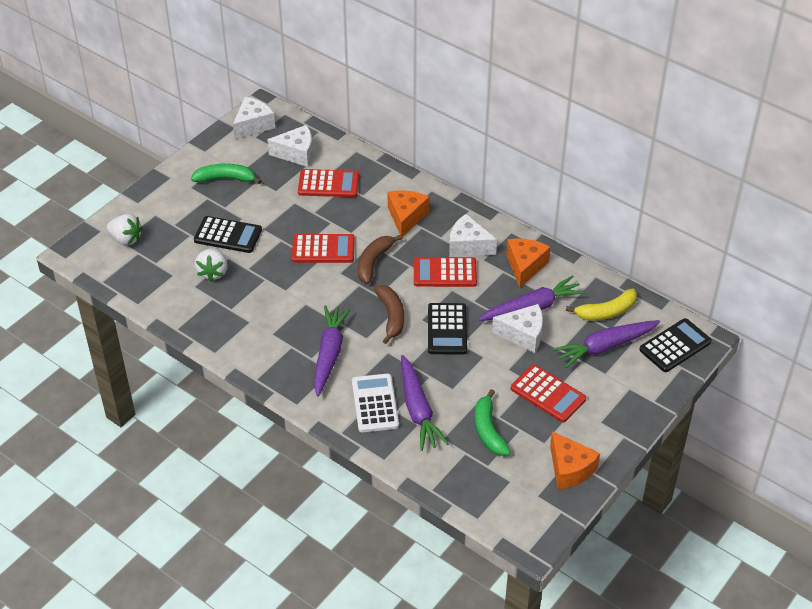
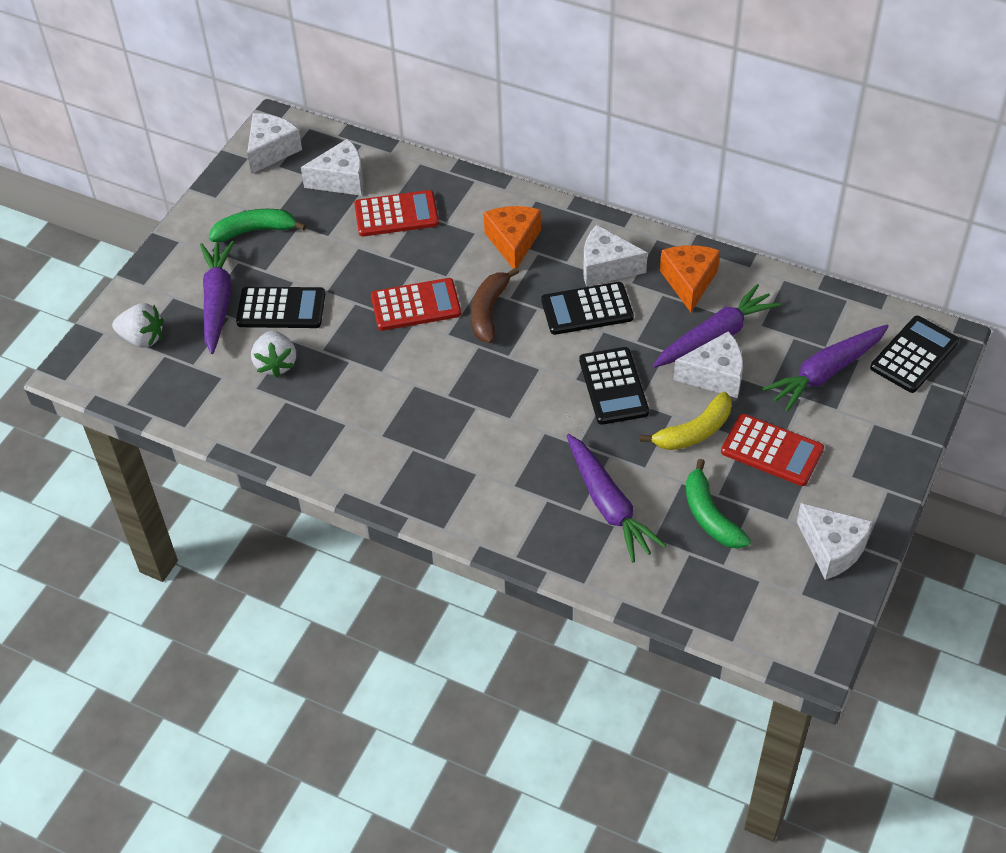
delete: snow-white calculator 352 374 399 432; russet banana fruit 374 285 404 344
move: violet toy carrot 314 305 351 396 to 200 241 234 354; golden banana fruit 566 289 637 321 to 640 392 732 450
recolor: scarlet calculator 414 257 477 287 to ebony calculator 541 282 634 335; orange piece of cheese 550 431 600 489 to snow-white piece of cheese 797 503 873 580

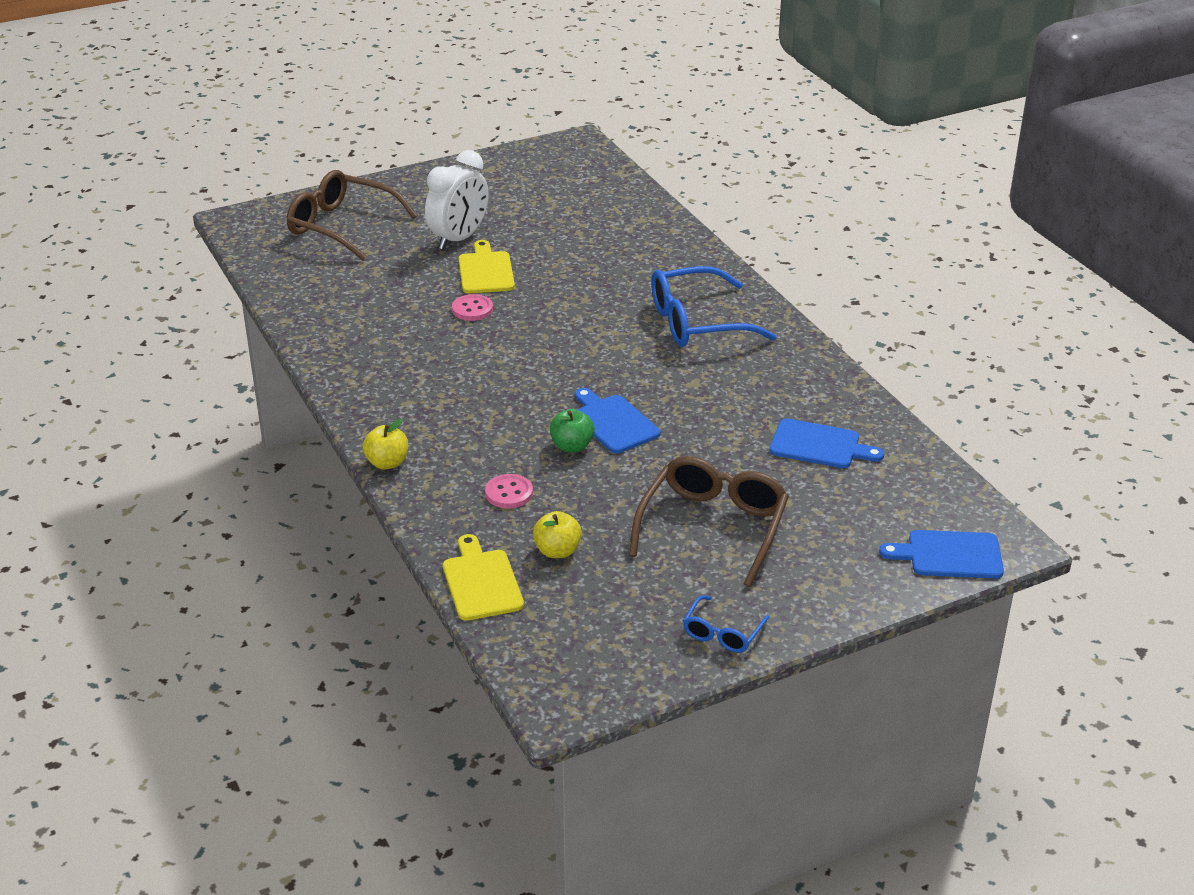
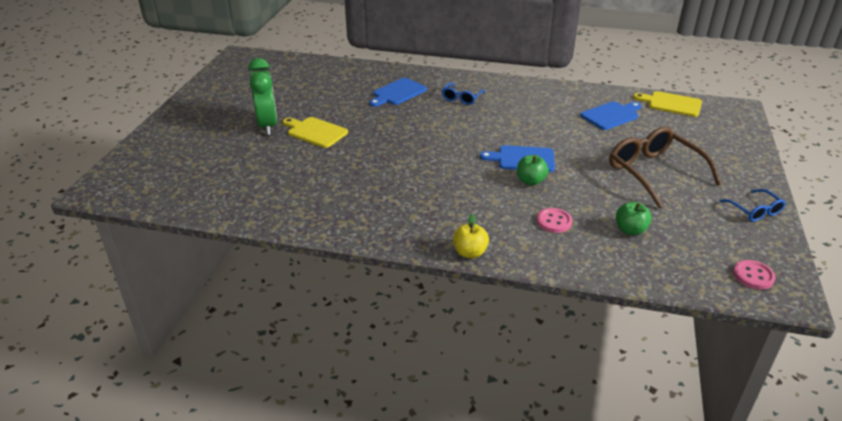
delete: russet eyeglasses 287 170 417 261
move: golden cutting board 443 534 524 621 to 633 91 702 117; rosy shirt button 452 294 493 321 to 733 260 776 289; royal blue cutting board 879 530 1004 579 to 369 78 427 107
recolor: snow-white clock 425 150 489 250 to leaf-green clock 248 58 277 135; golden toy apple 533 511 582 558 to leaf-green toy apple 616 202 652 235
resize: royal blue eyeglasses 651 266 777 347 = 442 83 485 105 x0.51

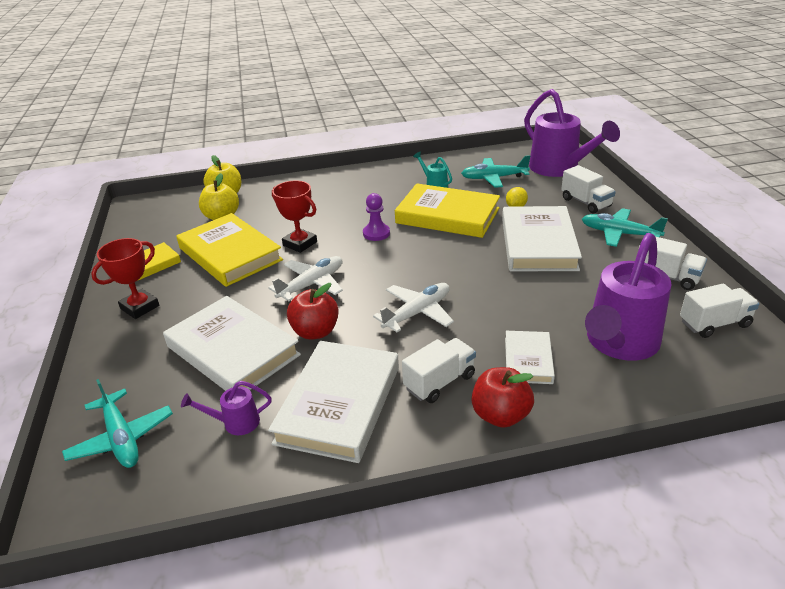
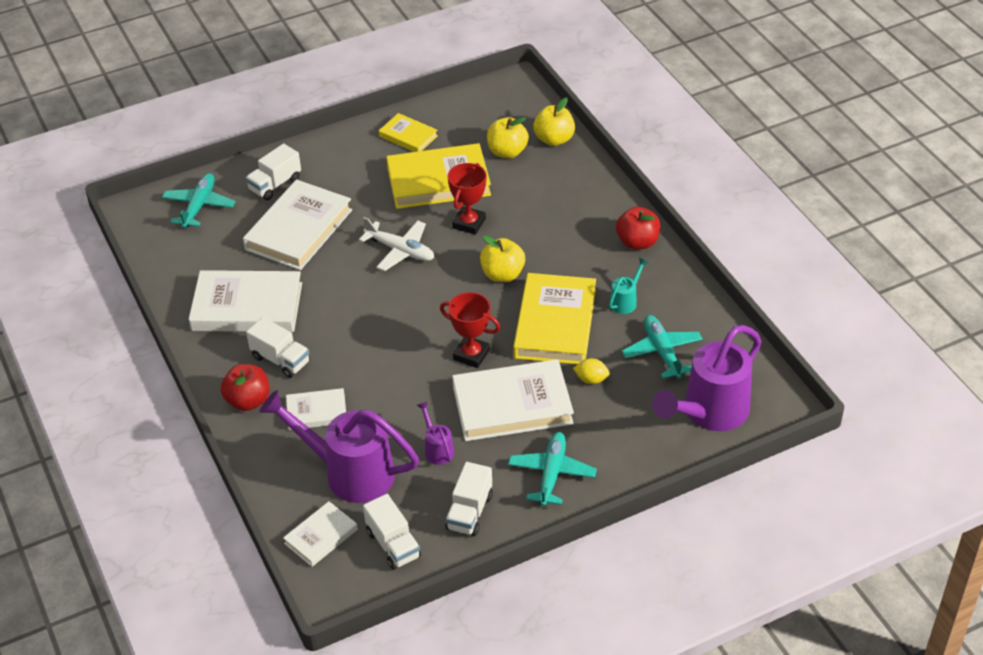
delete: snow-white toy plane 373 283 454 332
insert: snow-white book 283 501 358 567
move: scarlet award cup 91 238 159 319 to 440 292 500 368; violet watering pot 181 381 272 435 to 417 401 454 465; scarlet toy apple 287 283 339 340 to 616 207 660 250; snow-white toy truck 561 165 616 214 to 245 144 301 200
replace: violet pawn 363 193 390 241 to golden toy apple 480 235 525 282
rotate: teal toy plane 62 379 173 468 = 162 173 236 228 150 degrees clockwise; golden book 176 213 283 287 = 386 143 491 209 45 degrees clockwise

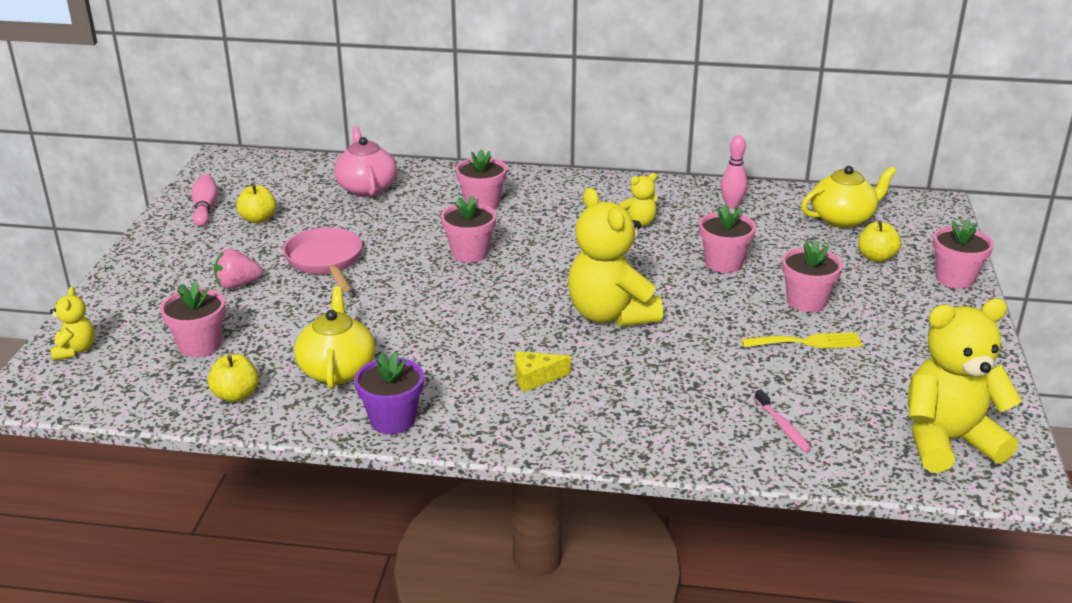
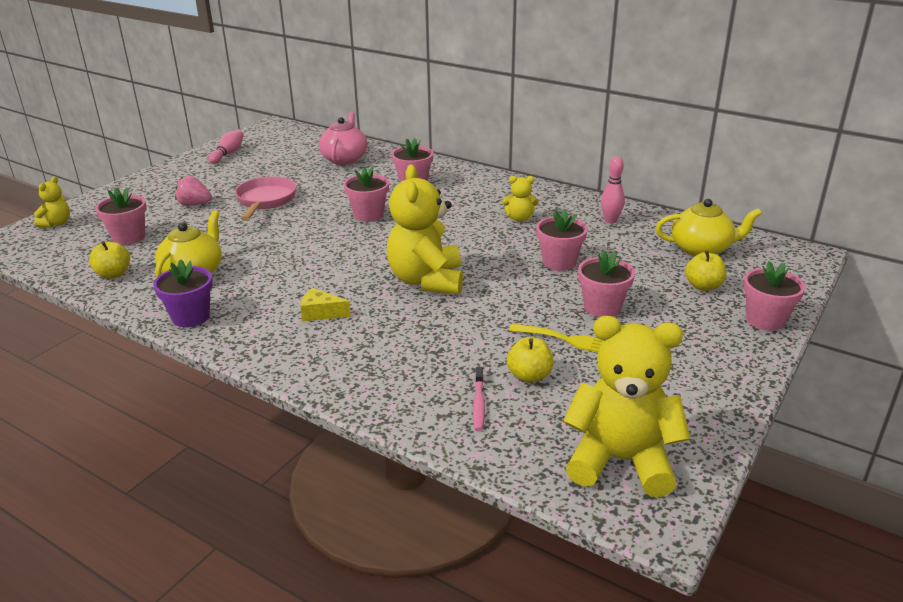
move: golden toy apple 236 184 277 223 to 507 337 554 383

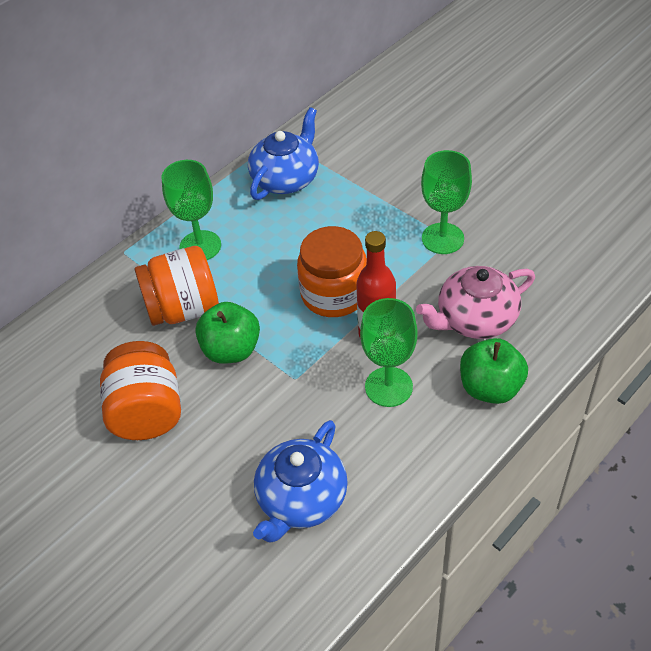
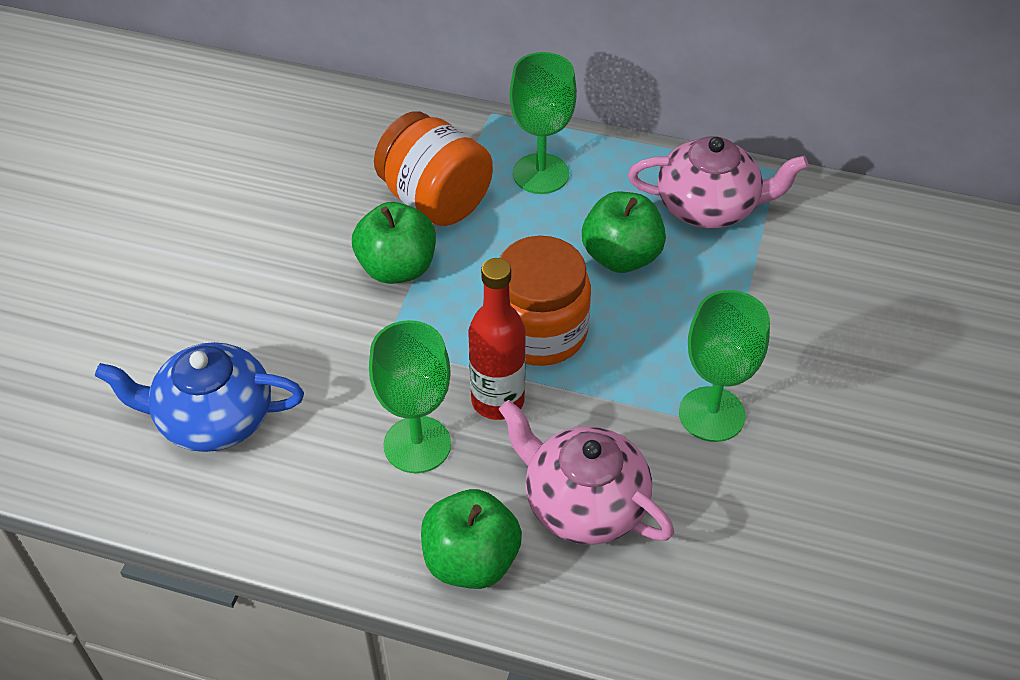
delete: orange jam jar 100 341 181 440
insert: leaf-green toy apple 582 192 666 273
recolor: royal blue tea pot 248 107 319 200 to rosy tea pot 628 136 809 228

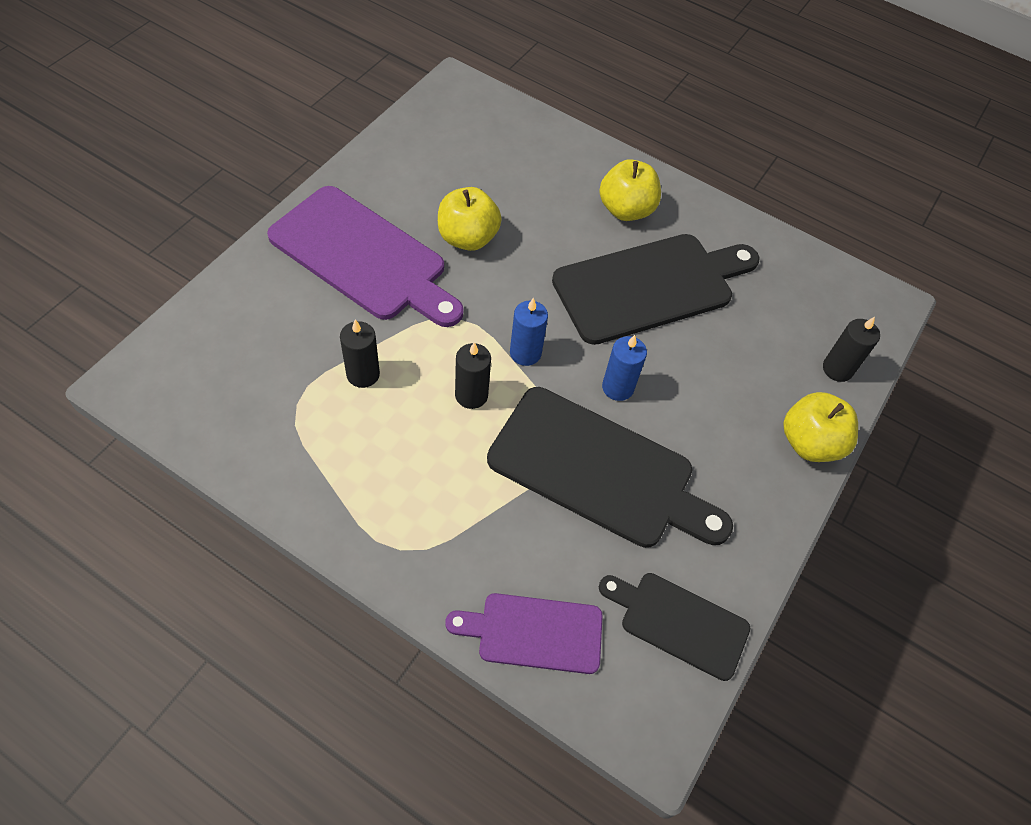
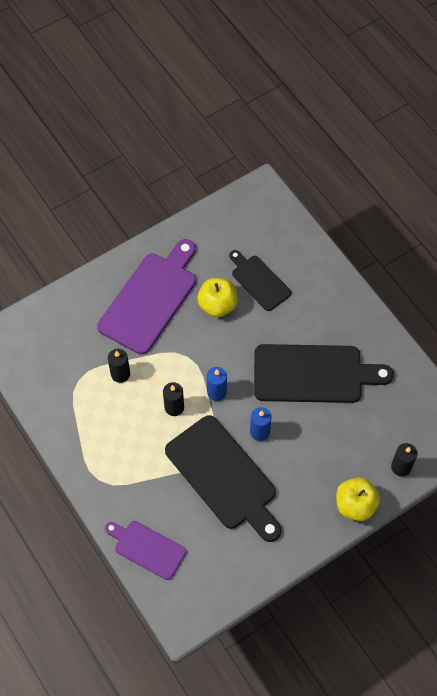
delete: golden toy apple 599 159 661 221
move: ebony cutting board 599 573 750 681 to 229 250 291 311
rotate: violet cutting board 267 186 463 327 = 97 239 196 355 120 degrees counterclockwise

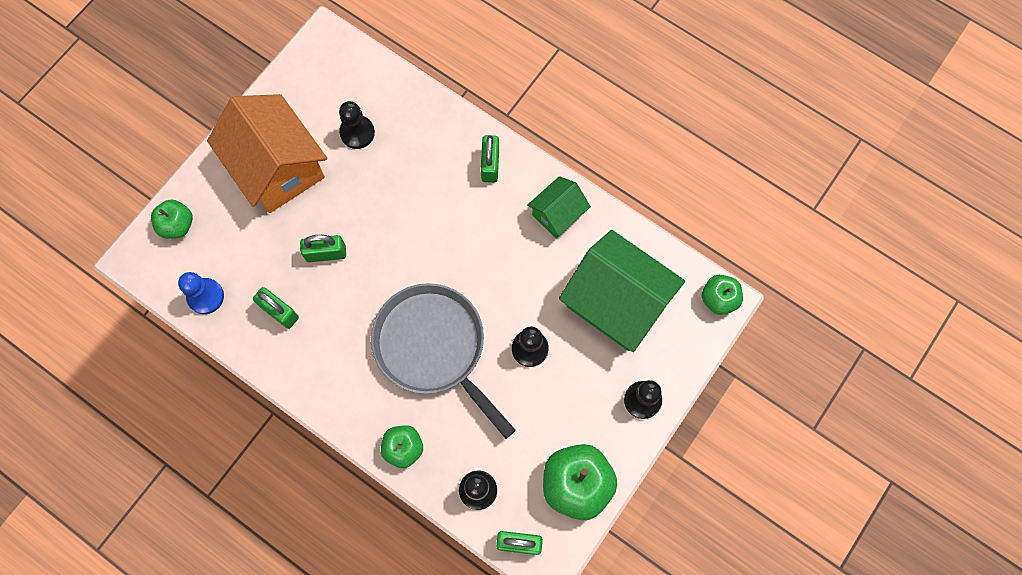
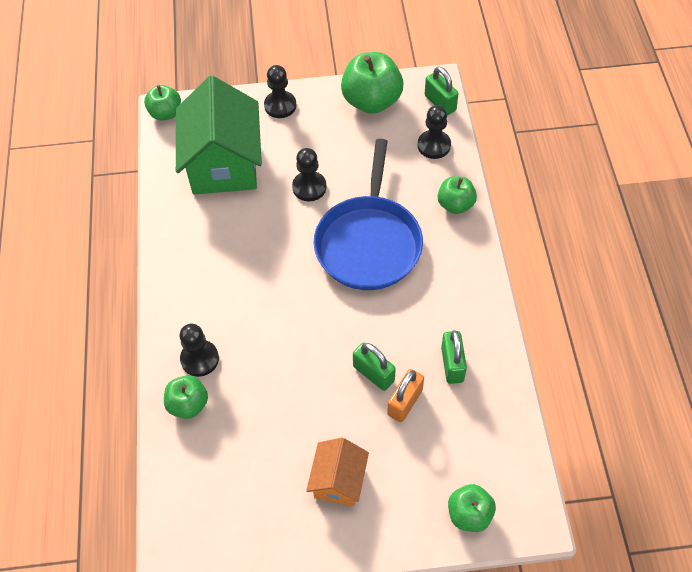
delete: royal blue pawn 178 272 224 314; leaf-green small lock 481 135 499 183; leaf-green house 527 176 591 238
insert: leaf-green toy apple 164 375 208 419; orange small lock 387 369 424 422
move: ebony pawn 339 101 375 149 to 179 324 219 377
recolor: gray frying pan 371 283 516 439 to royal blue frying pan 313 139 423 290
resize: orange house 207 94 327 213 = 306 437 369 506 x0.52

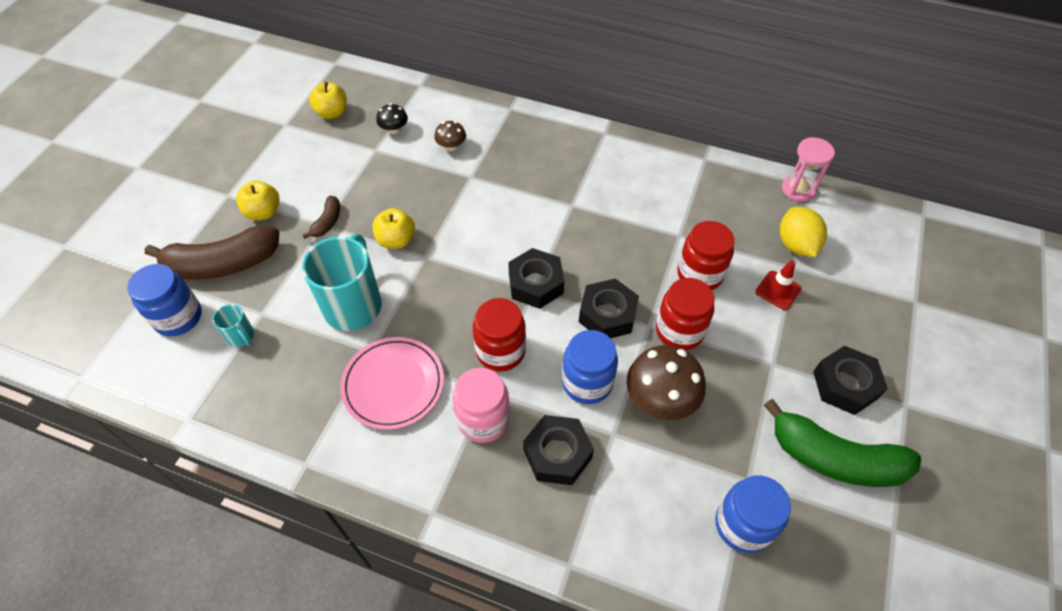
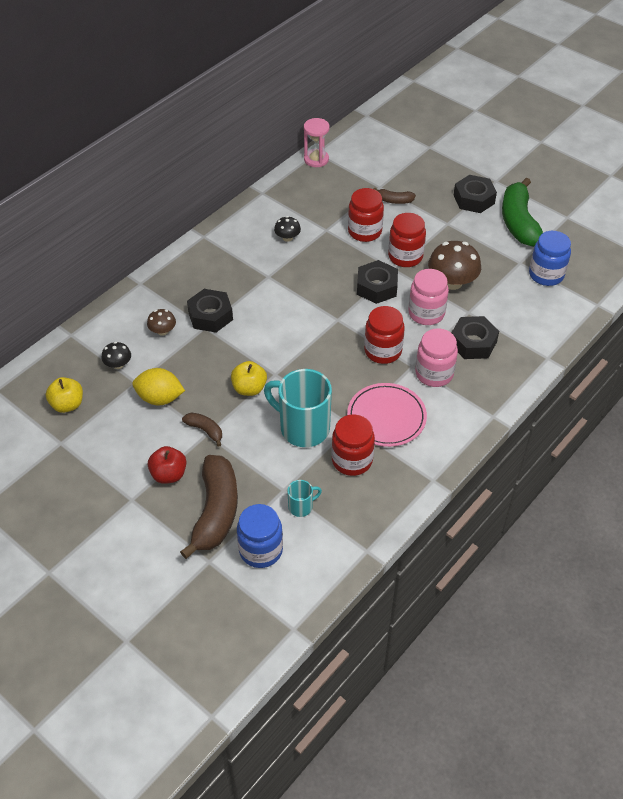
insert: ebony mushroom 274 216 301 242; scarlet jam jar 332 414 375 476
move: ebony hex nut 508 248 564 309 to 187 289 233 333; golden toy lemon 780 207 827 257 to 132 368 185 405
replace: scarlet safety cone 755 261 801 310 to russet banana fruit 373 188 416 204
recolor: golden toy apple 236 180 280 220 to scarlet toy apple 148 446 186 484; royal blue jam jar 562 330 618 404 to rosy jam jar 408 269 449 325
rotate: leaf-green banana fruit 763 399 921 487 = 502 178 543 247 135 degrees clockwise

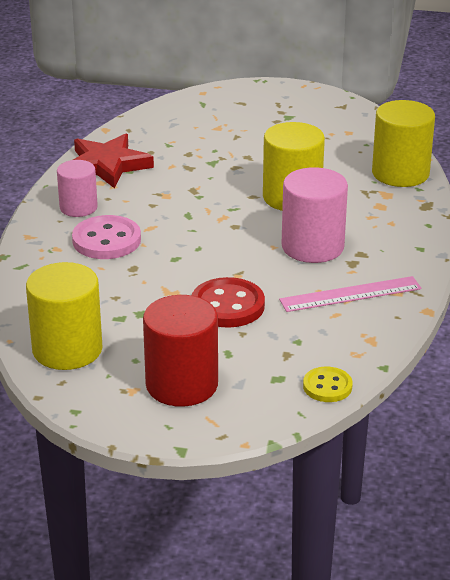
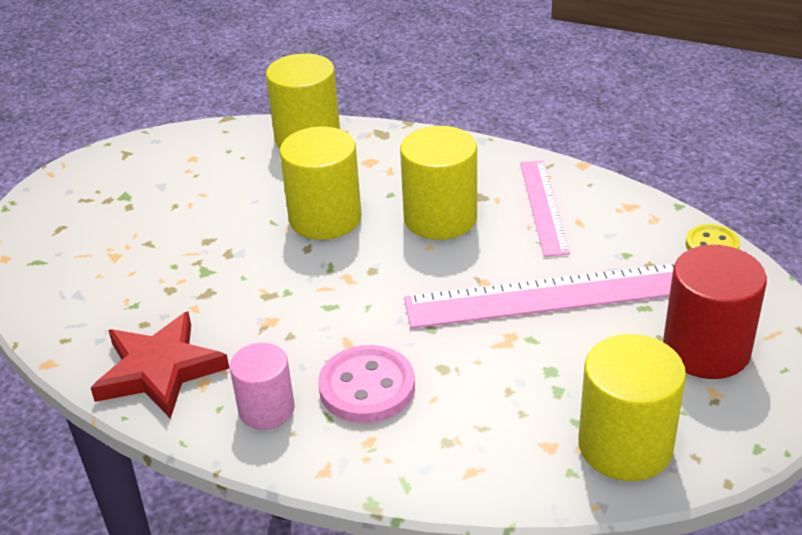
replace: scarlet shirt button 192 277 265 328 to rosy measuring stick 404 263 675 329
recolor: rosy cylinder 282 167 348 263 to golden cylinder 400 126 477 240

